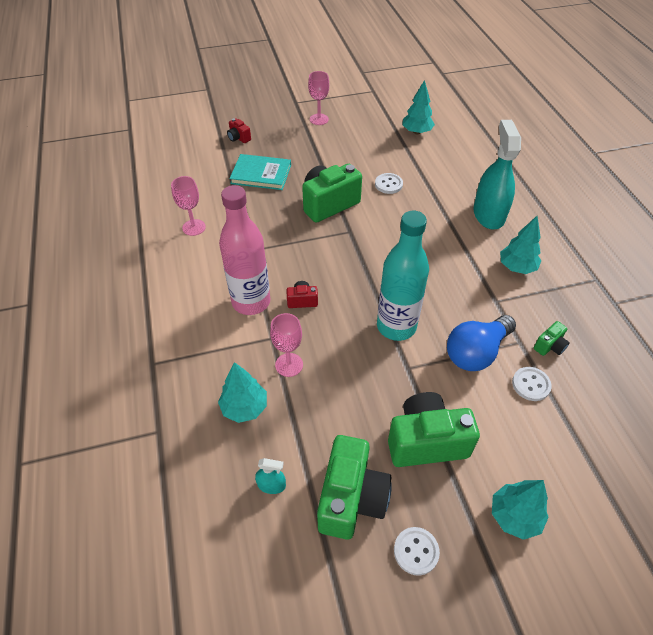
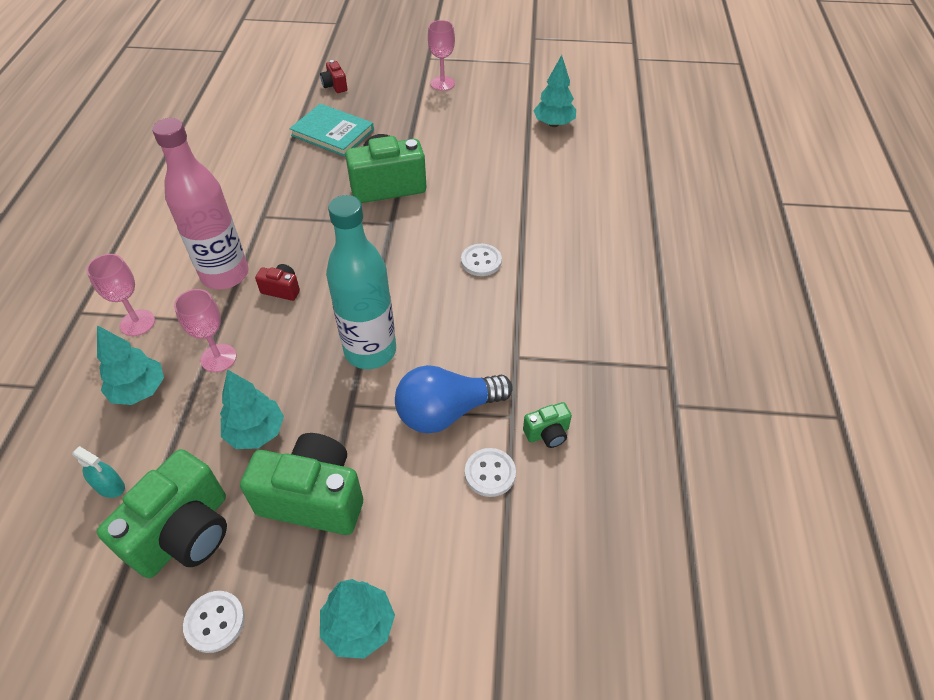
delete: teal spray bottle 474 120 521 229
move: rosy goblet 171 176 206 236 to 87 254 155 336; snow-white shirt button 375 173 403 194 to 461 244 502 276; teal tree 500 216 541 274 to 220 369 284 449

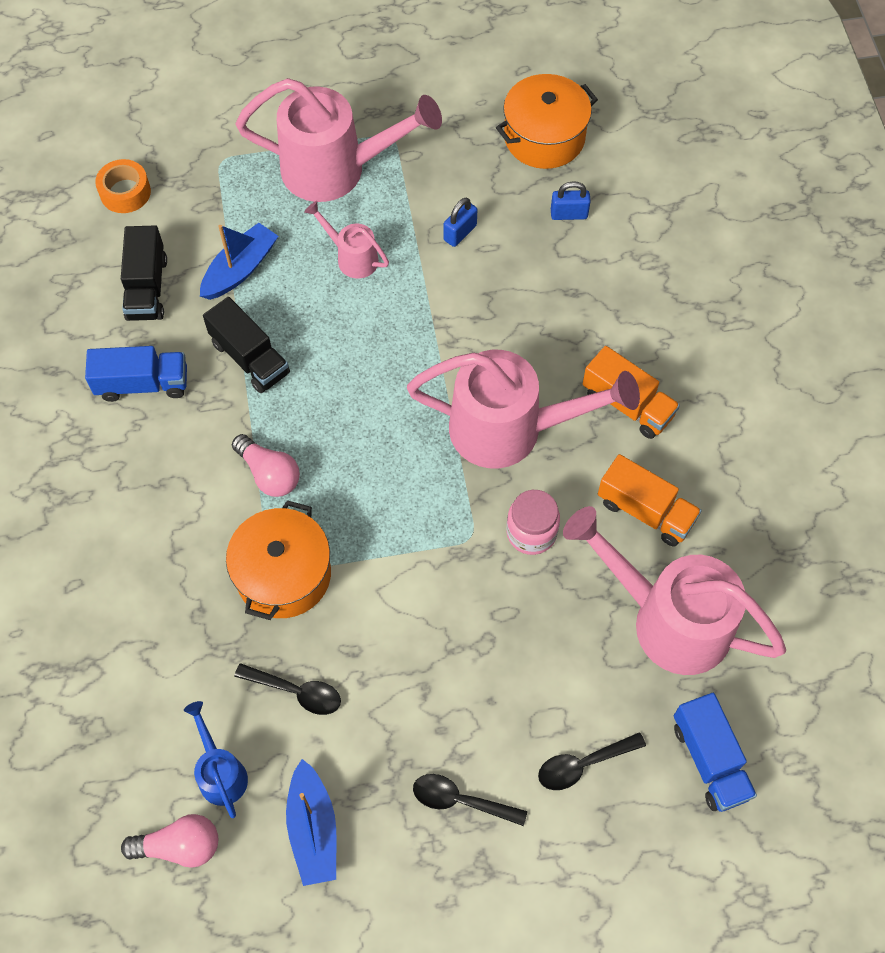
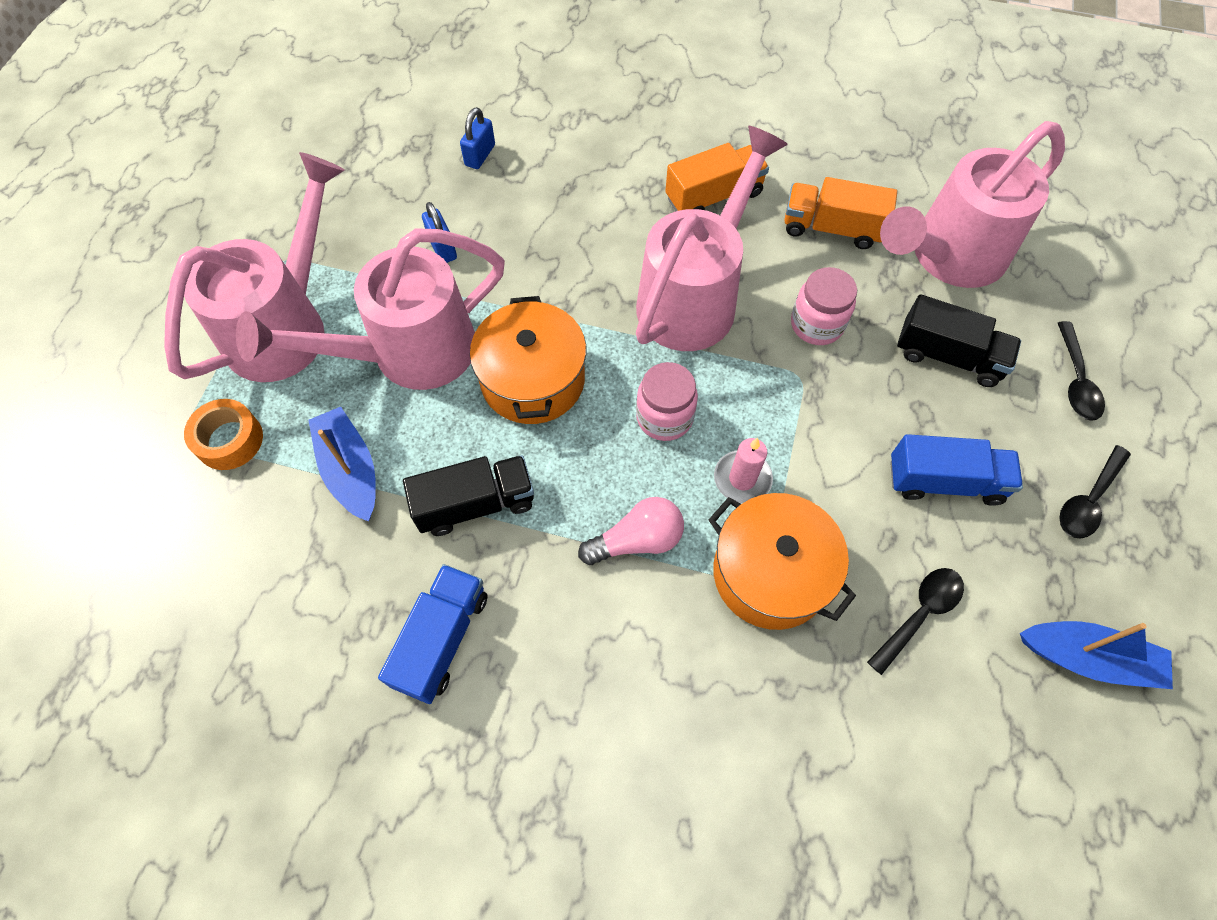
delete: rosy light bulb 121 814 218 868; royal blue watering pot 184 701 248 818
insert: rosy jam jar 636 362 698 441; rosy candle 714 438 773 503
move: orange sticky tape 95 159 151 213 to 184 399 263 470; ebony toy truck 121 225 167 321 to 897 294 1021 387; orange cooking pot 496 74 598 169 to 470 296 586 424; royal blue toy truck 674 693 757 812 to 890 434 1023 506
rotate: orange toy truck 598 454 702 546 = 784 177 897 249 135 degrees counterclockwise
resize: rosy watering pot 304 201 389 279 = 236 228 505 390 x2.09

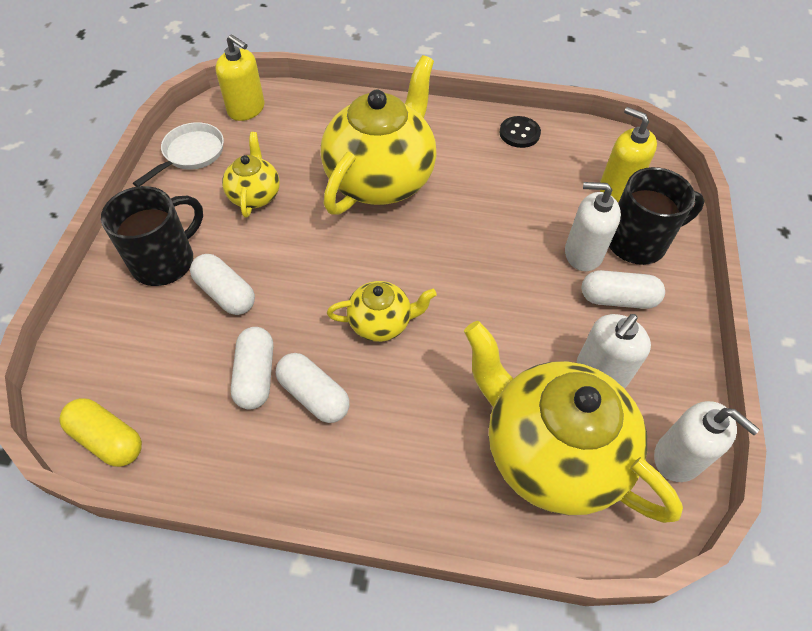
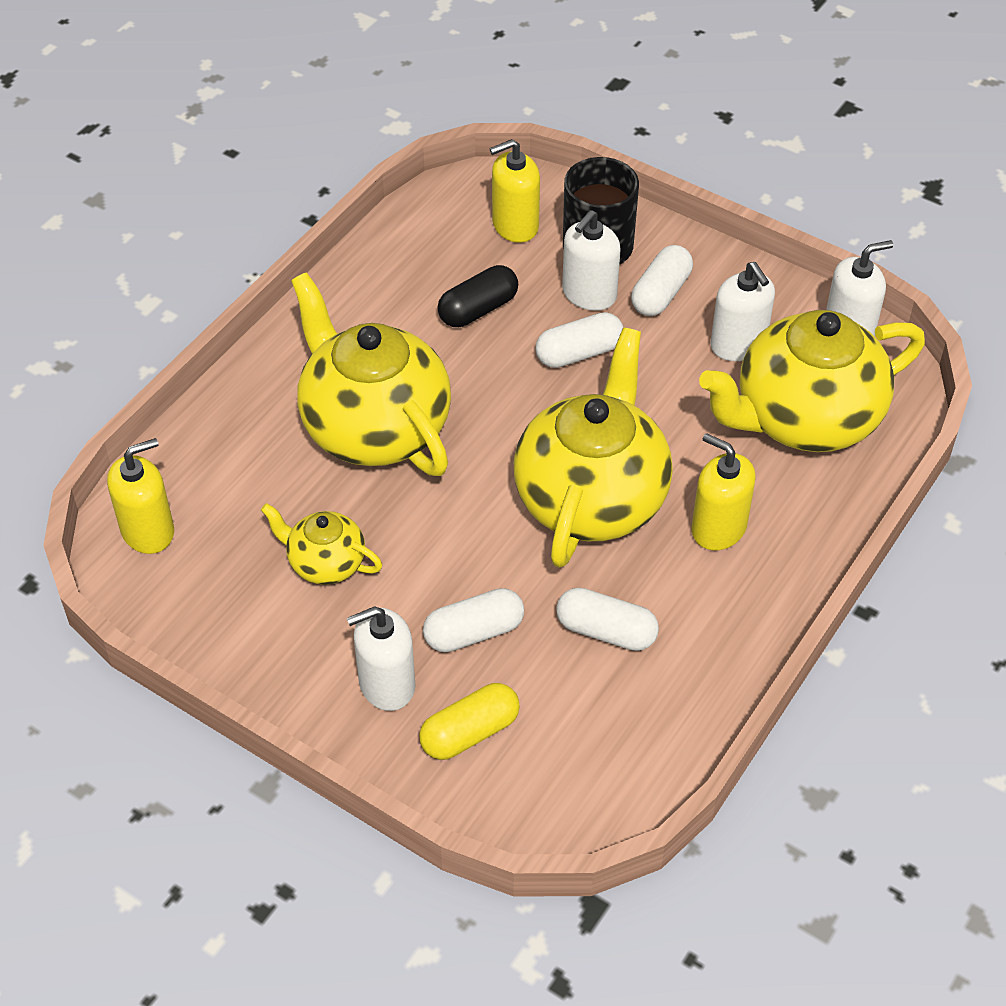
delete: snow-white frying pan 133 122 224 187; ebony shirt button 500 116 541 148
insert: ebony pill 437 265 518 327; golden soap pump 691 433 756 550
move: golden pill 59 398 142 467 to 419 683 520 760; snow-white pill 276 353 350 423 to 536 312 624 368
replace: ebony tea mug 101 186 203 286 to snow-white soap pump 347 606 416 711
resize: golden tea pot 327 281 437 342 = 514 328 673 568 x2.04

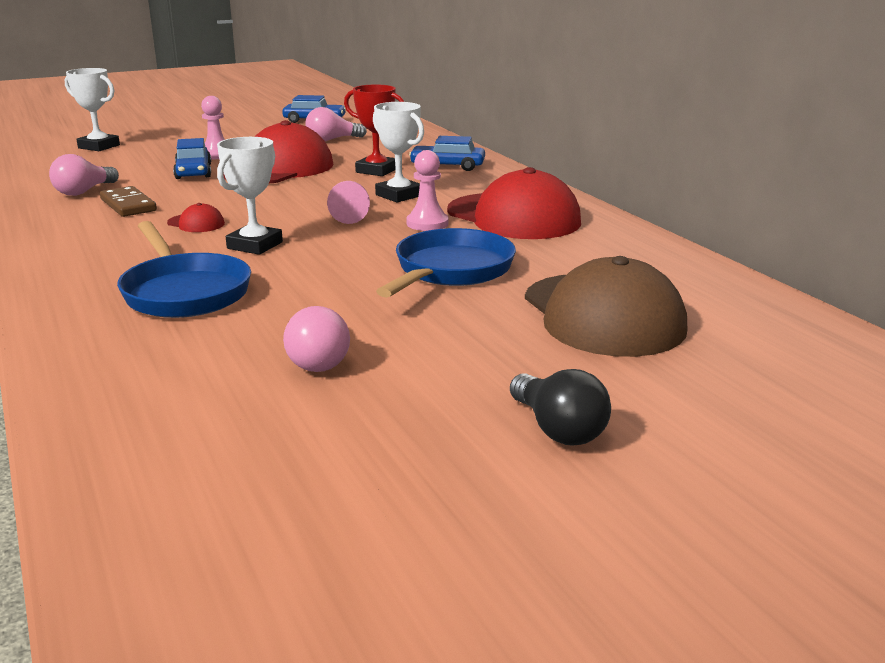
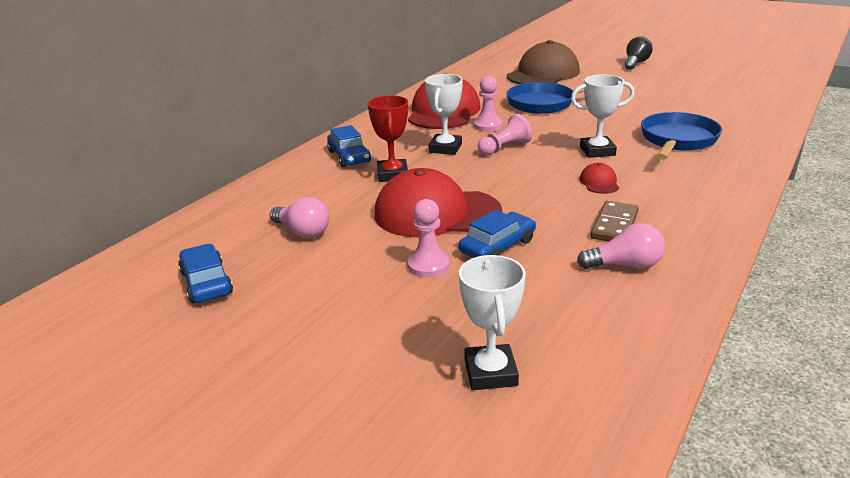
delete: rosy light bulb 283 306 350 372

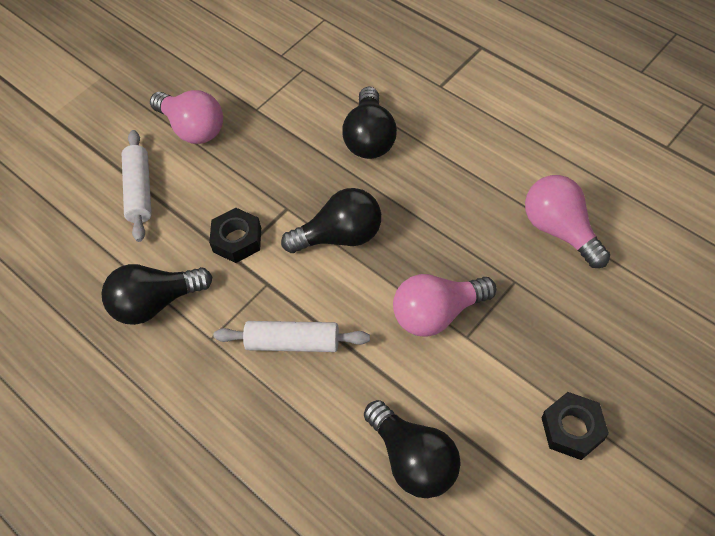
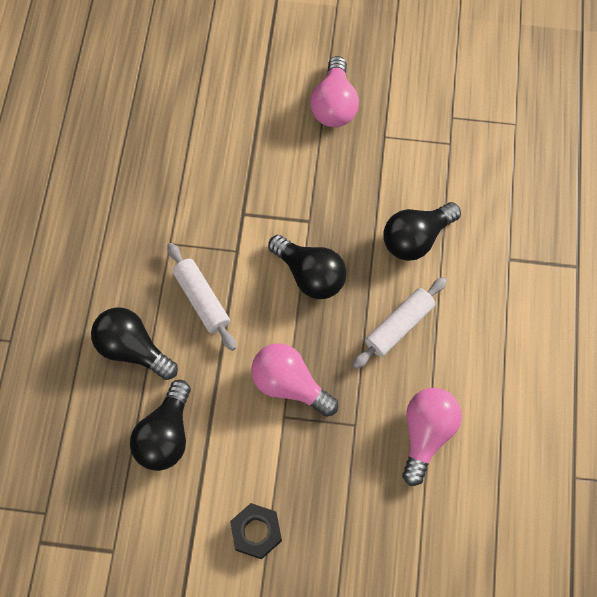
delete: ebony hex nut 209 208 261 263
move: ebony light bulb 101 264 213 325 to 91 307 178 380; snow-white pastry roller 122 130 152 242 to 353 277 447 369

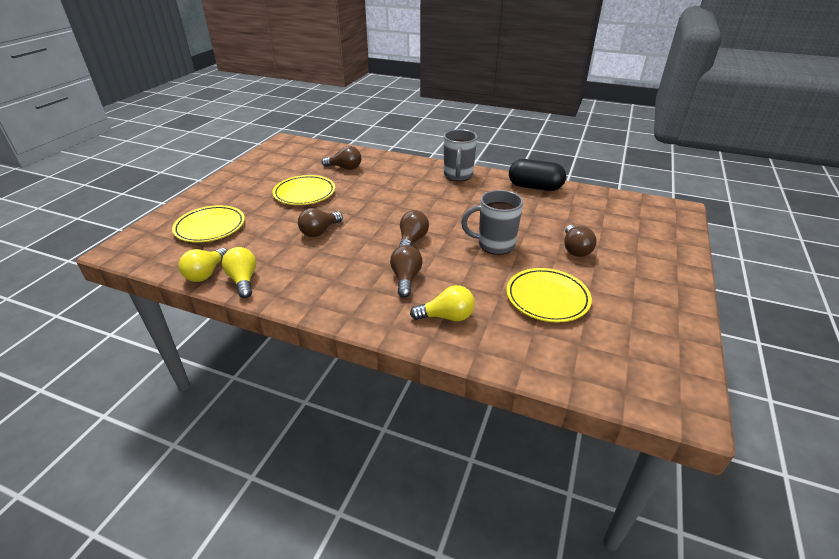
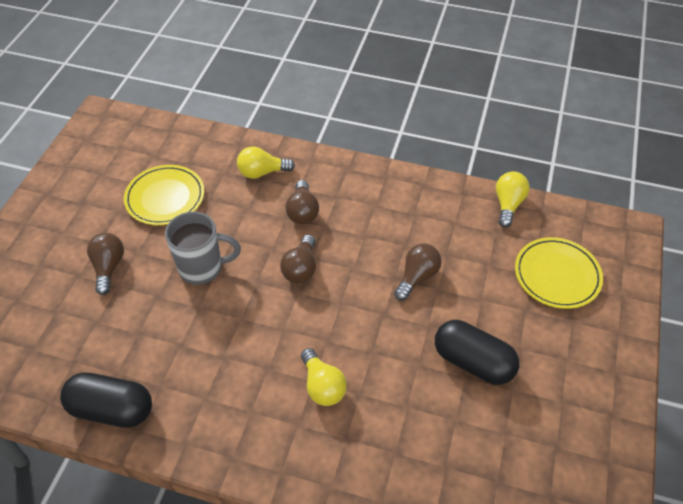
delete: russet light bulb 322 146 361 170; gray tea mug 444 129 477 181
move: golden light bulb 222 247 256 298 to 301 348 347 406
replace: golden dinner plate 272 175 335 205 to ebony pill 435 320 519 385

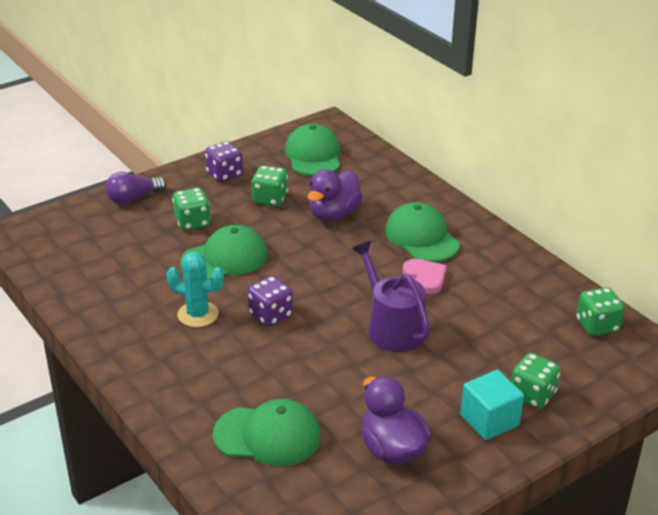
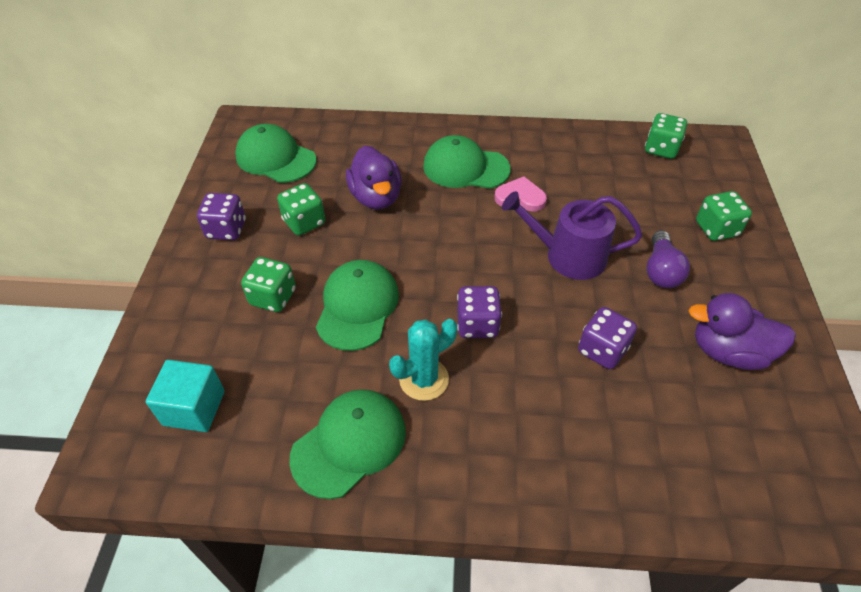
insert: violet dice 578 307 637 369
move: violet light bulb 105 172 167 204 to 646 230 690 288; leaf-green cap 213 399 321 466 to 289 389 406 499; teal block 460 370 524 440 to 146 360 225 432

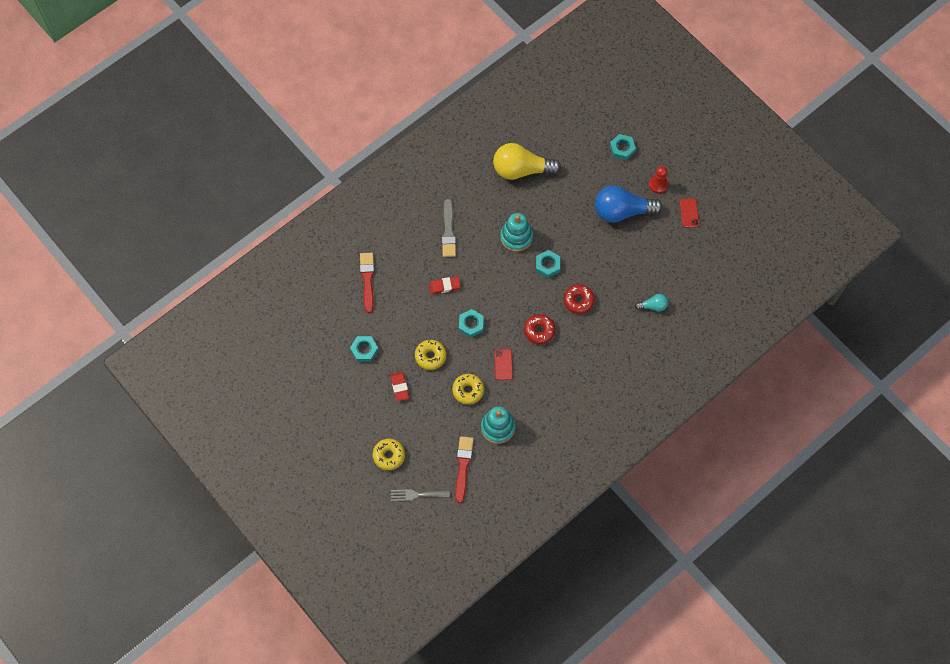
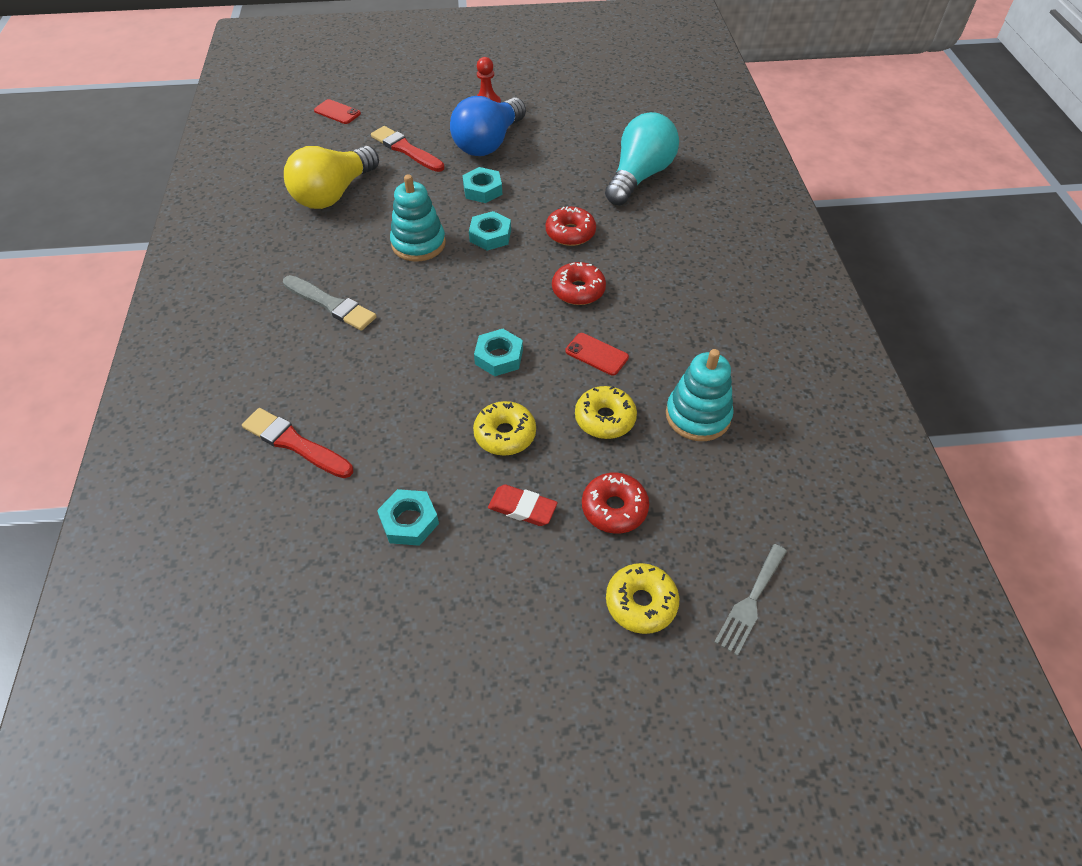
delete: scarlet gum eraser 429 276 461 294
insert: scarlet doughnut 582 473 649 534
move: scarlet paint brush 455 436 474 503 to 371 126 444 172; teal hex nut 610 134 636 160 to 462 167 502 203; scarlet mobile phone 680 198 700 228 to 314 99 361 124
resize: teal light bulb 635 294 668 311 = 605 112 679 205 x2.15

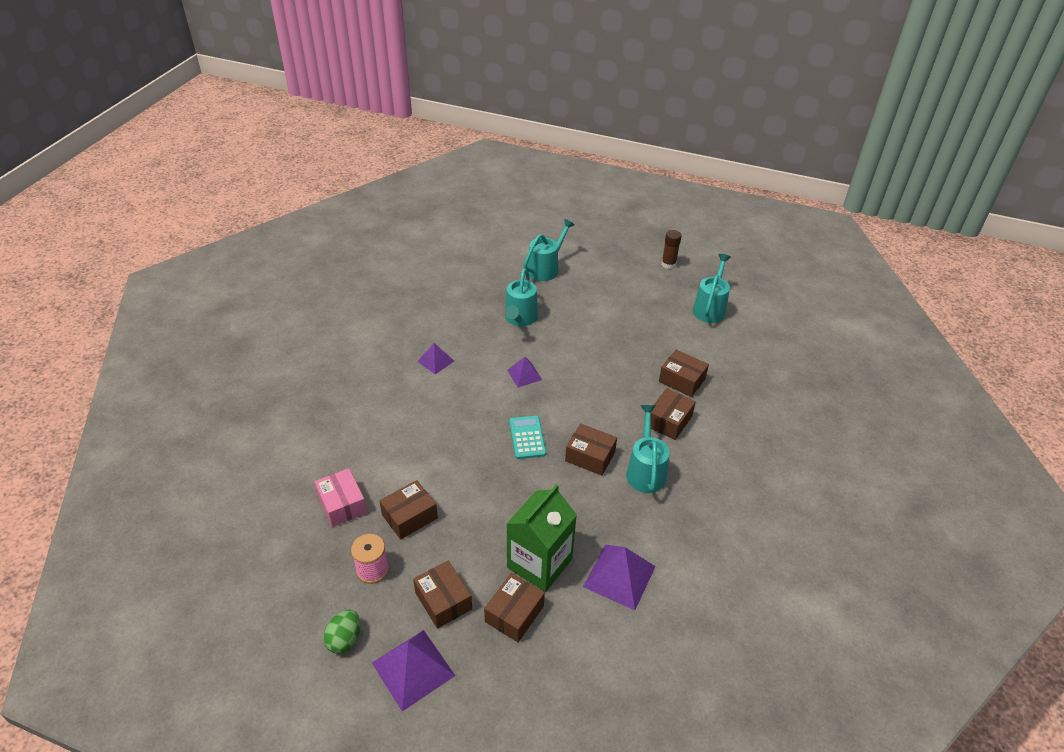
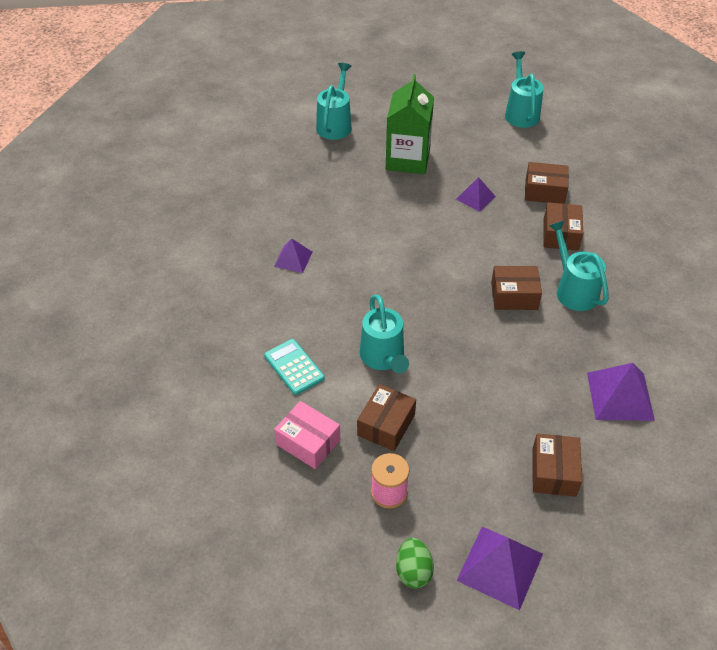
delete: russet box 413 561 472 629; russet stick of glue 662 230 682 269
move: teal watering pot 505 268 538 326 to 360 295 409 373; violet pyramid shape 507 357 542 387 to 456 177 496 212; leaf-green milk carton 507 484 577 592 to 386 74 434 174; teal calculator 509 416 546 459 to 264 339 325 395

